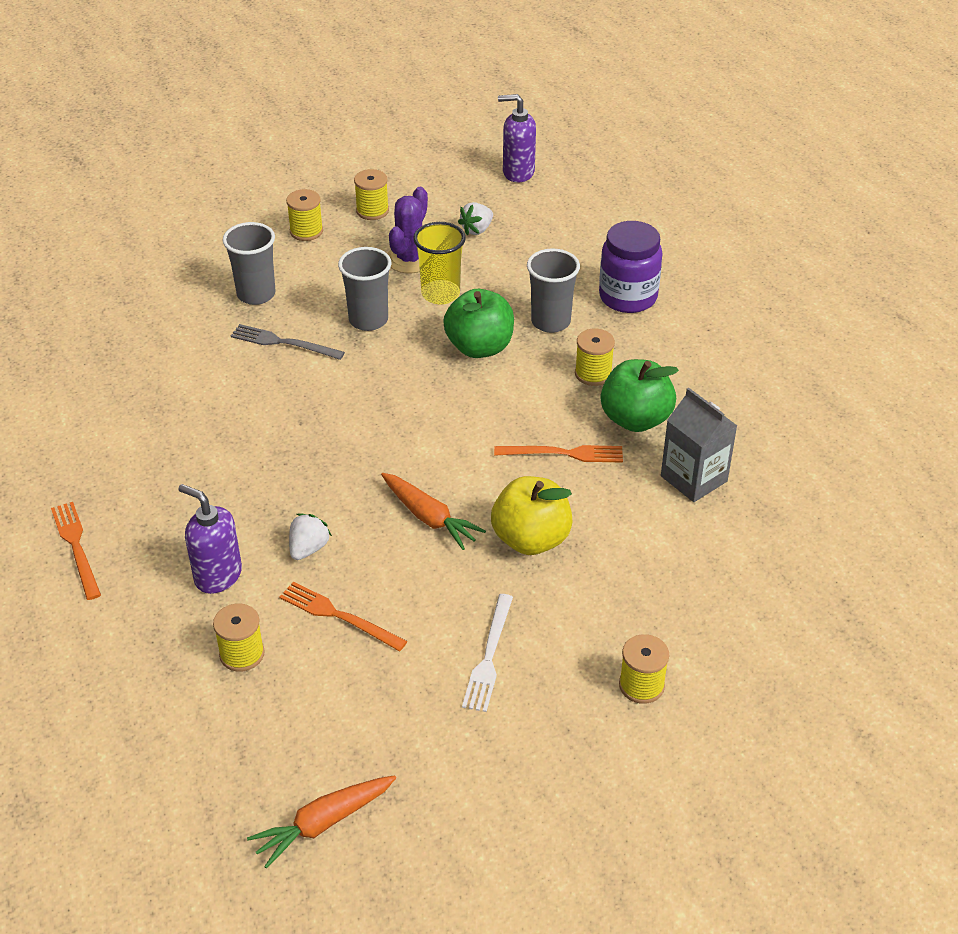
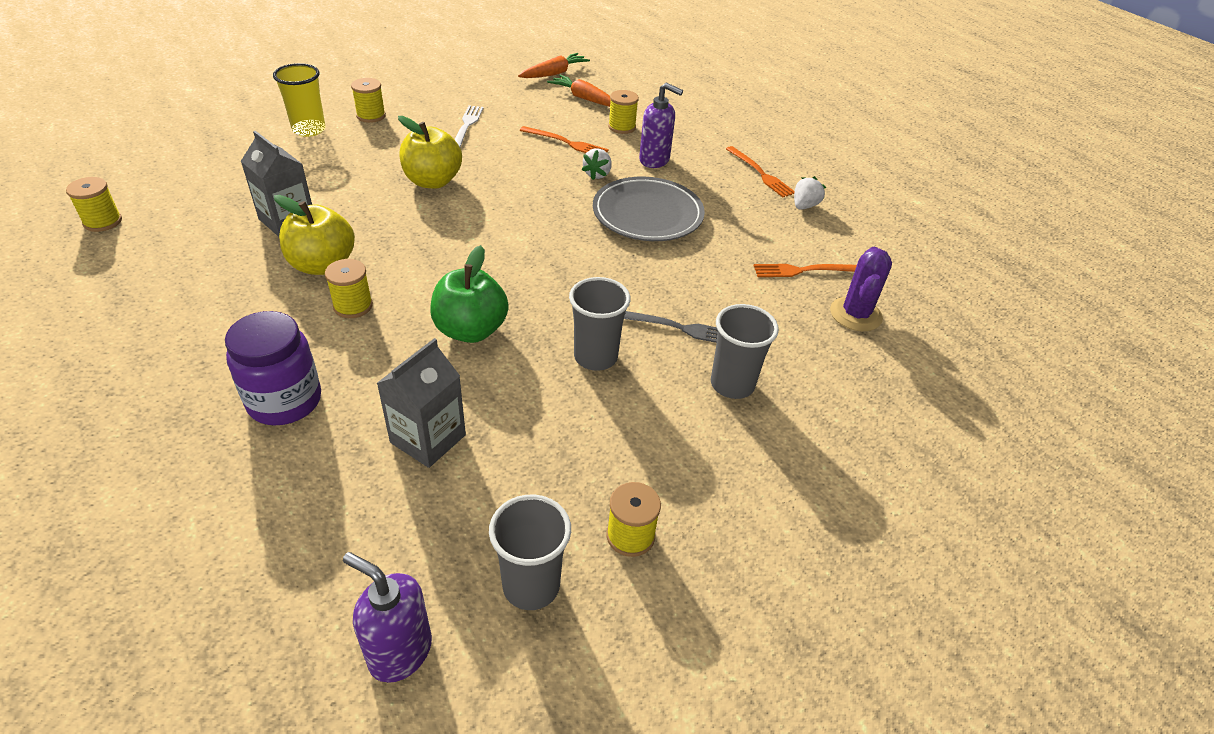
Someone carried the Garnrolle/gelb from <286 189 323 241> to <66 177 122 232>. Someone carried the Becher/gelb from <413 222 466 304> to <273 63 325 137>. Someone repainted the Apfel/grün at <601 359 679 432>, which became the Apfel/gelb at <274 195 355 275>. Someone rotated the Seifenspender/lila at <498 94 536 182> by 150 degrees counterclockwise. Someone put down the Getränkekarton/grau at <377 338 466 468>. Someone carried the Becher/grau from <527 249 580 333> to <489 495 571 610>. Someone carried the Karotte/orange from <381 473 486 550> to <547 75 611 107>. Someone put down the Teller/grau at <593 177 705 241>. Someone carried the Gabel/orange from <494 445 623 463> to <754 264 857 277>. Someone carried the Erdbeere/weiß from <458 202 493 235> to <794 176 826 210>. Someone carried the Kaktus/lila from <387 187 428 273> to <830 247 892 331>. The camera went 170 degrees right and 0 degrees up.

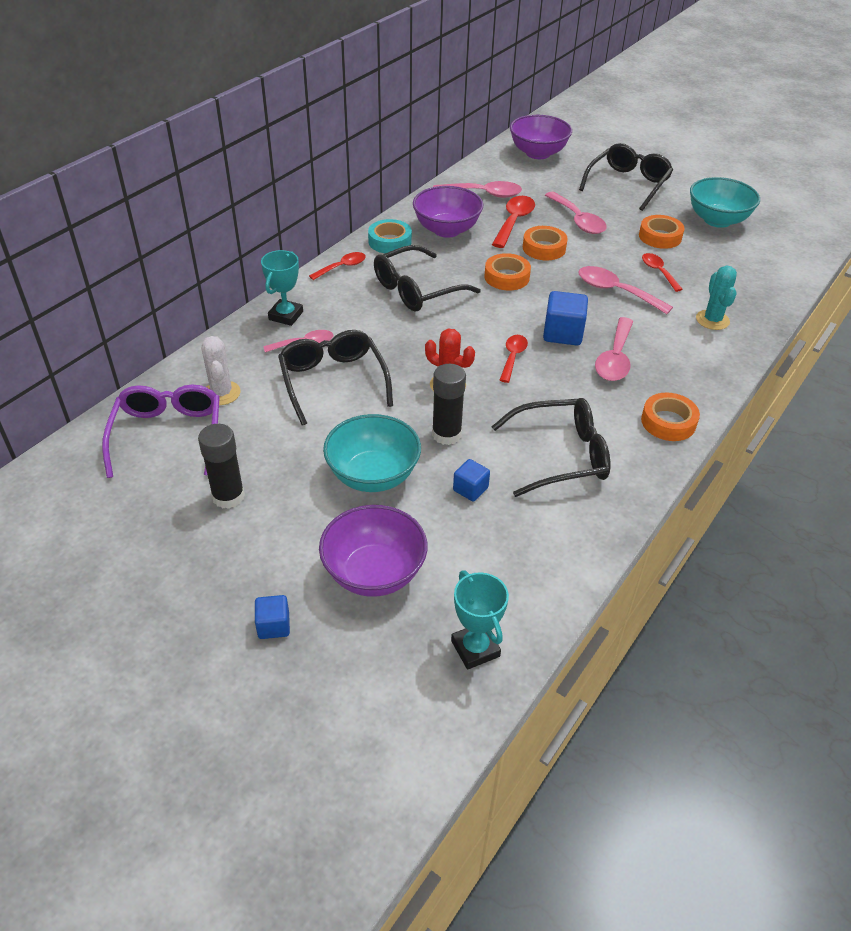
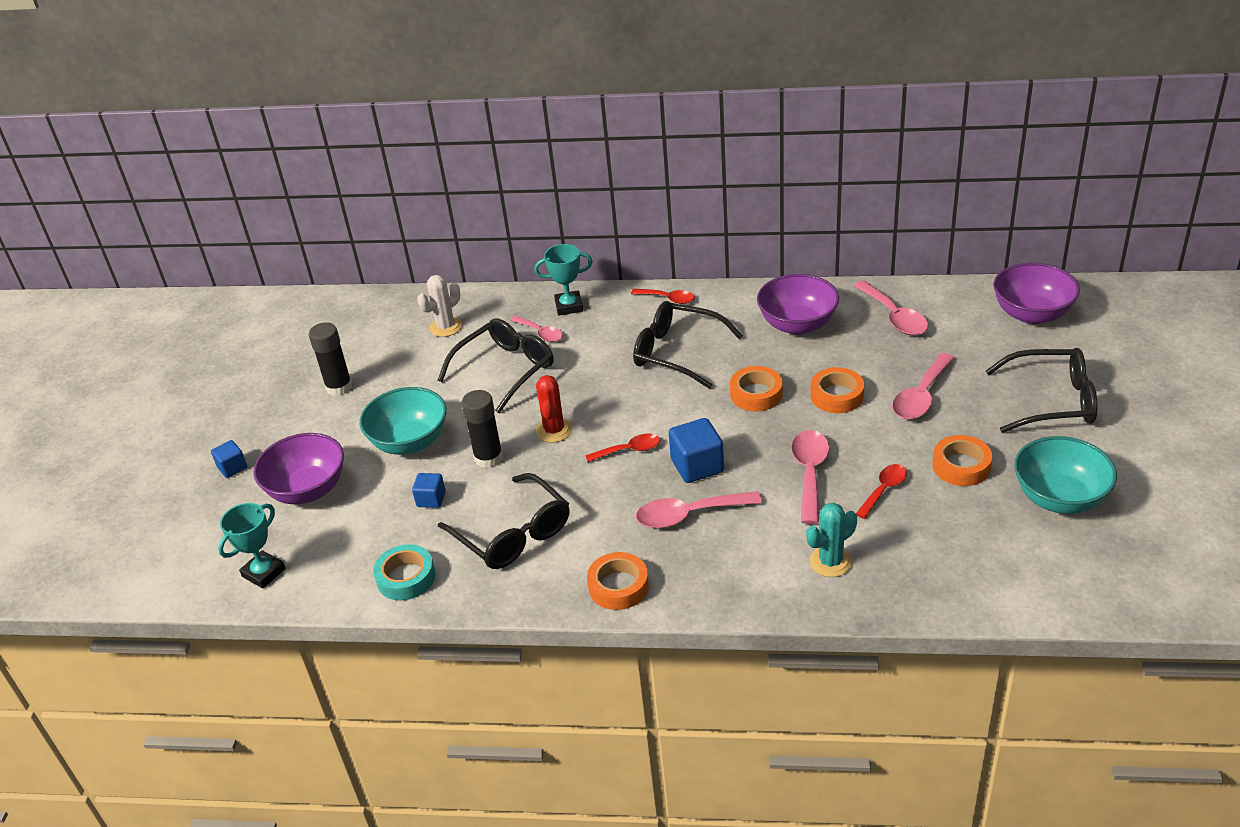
Someone carried the Klebeband/türkis from <368 219 412 253> to <373 544 436 600>. Someone took away the Brille/lila at <102 385 220 478>. Someone took away the Löffel/rot at <492 196 535 248>. The camera went 65 degrees right and 5 degrees down.

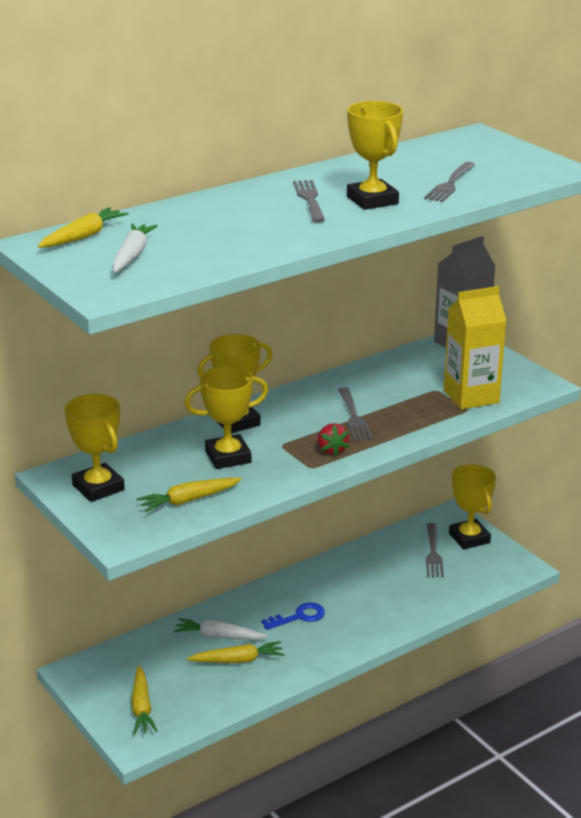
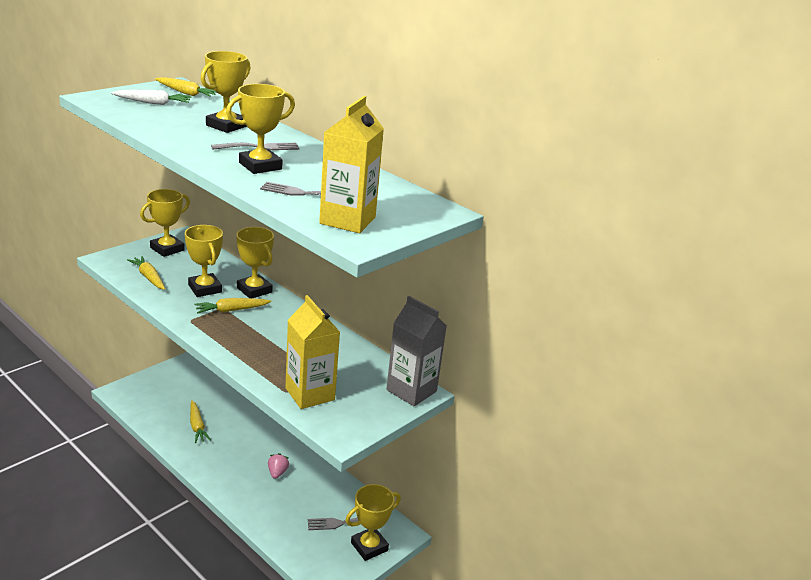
Someone carried the Karotte/gelb from <131 666 157 735> to <195 298 271 314>. Someone put down the Pokal/gelb at <201 51 251 133>. Someone put down the Erdbeere/rosa at <268 453 289 479>. Someone put down the Getränkekarton/gelb at <319 96 384 233>. Someone took away the Karotte/weiß at <173 618 268 640>. Someone took away the Schlüssel/blau at <262 602 325 630>. Someone took away the Erdbeere/rot at <318 423 349 456>. Someone took away the Gabel/grau at <338 387 373 441>. The camera went 75 degrees right and 0 degrees up.

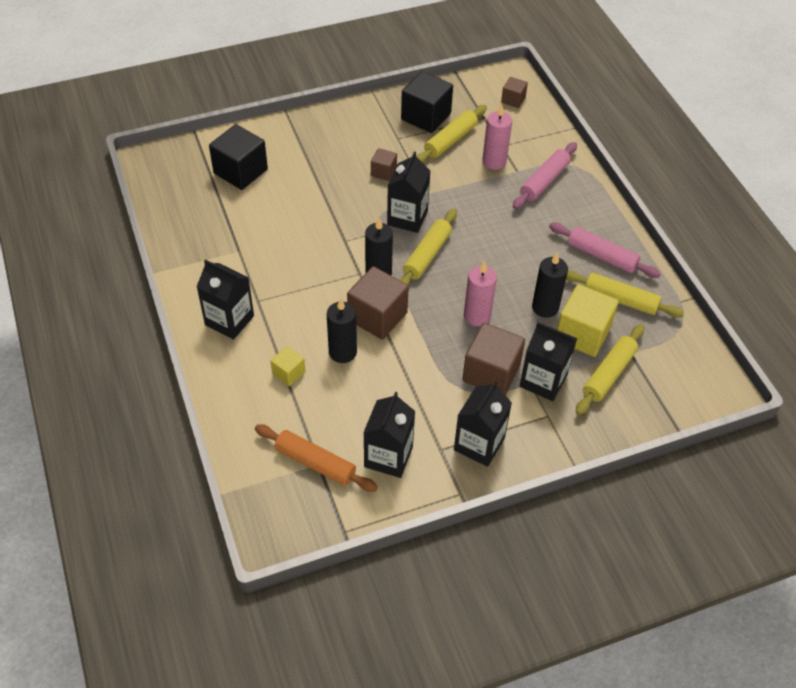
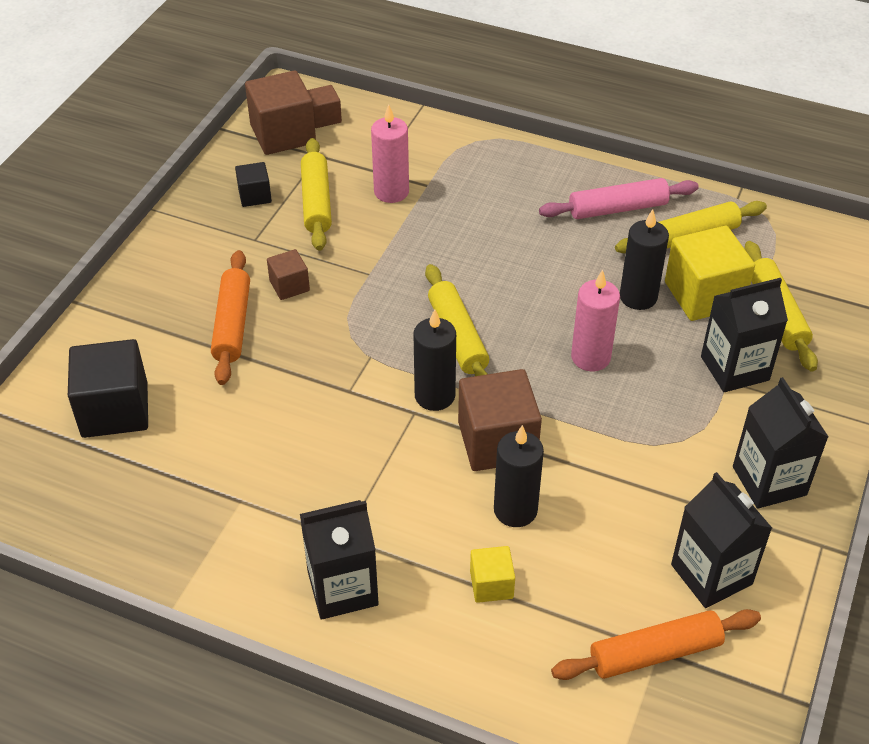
Someone put down the Nudelholz/orange at <211 250 250 385>. Someone scaled the Kubus/schwarz at <401 71 453 133> by 0.53. Someone carried the Kubus/braun from <462 323 525 395> to <245 70 316 155>. Someone took away the Getränkekarton/schwarz at <387 152 430 233>. Someone took away the Nudelholz/rosa at <513 142 577 209>. The camera went 45 degrees left and 5 degrees down.

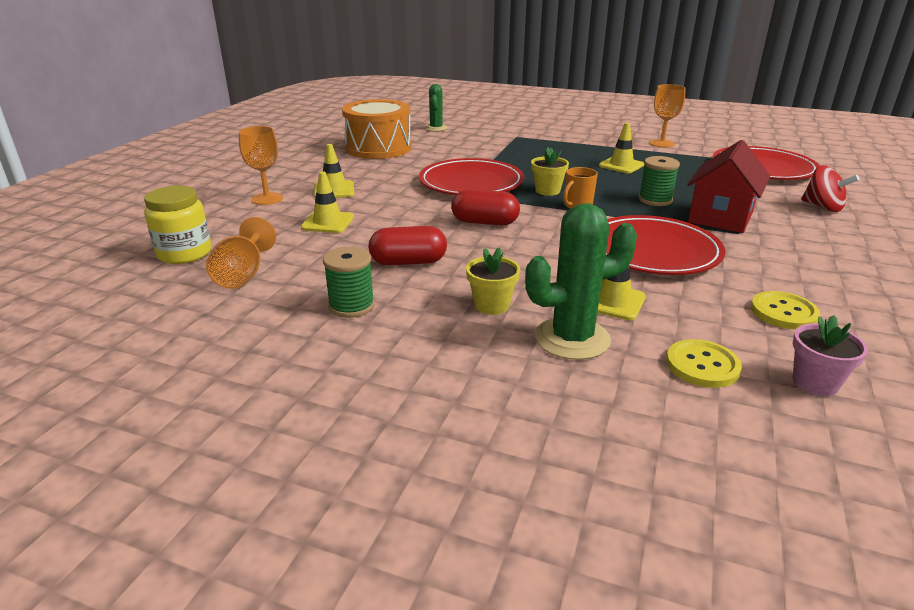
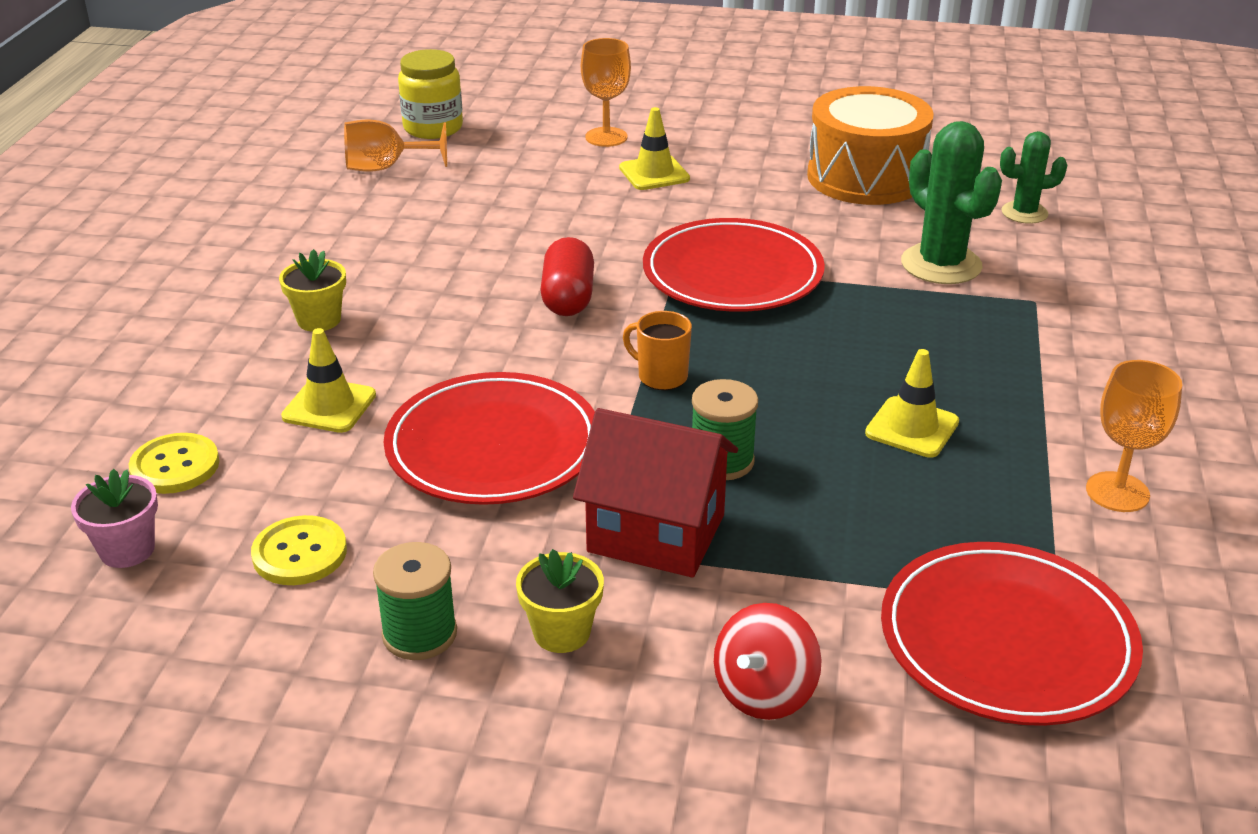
Someone carried the Garnrolle/grün from <323 246 375 318> to <373 542 457 660>. Someone carried the Blumentopf/gelb from <531 148 569 196> to <516 549 604 653>. Someone carried the Kaktus/grün from <525 203 637 360> to <901 121 1002 284>. Someone took away the Leitkegel/gelb at <301 172 354 233>. Someone took away the Kapsel/rot at <368 226 447 266>. The camera went 80 degrees right and 5 degrees up.

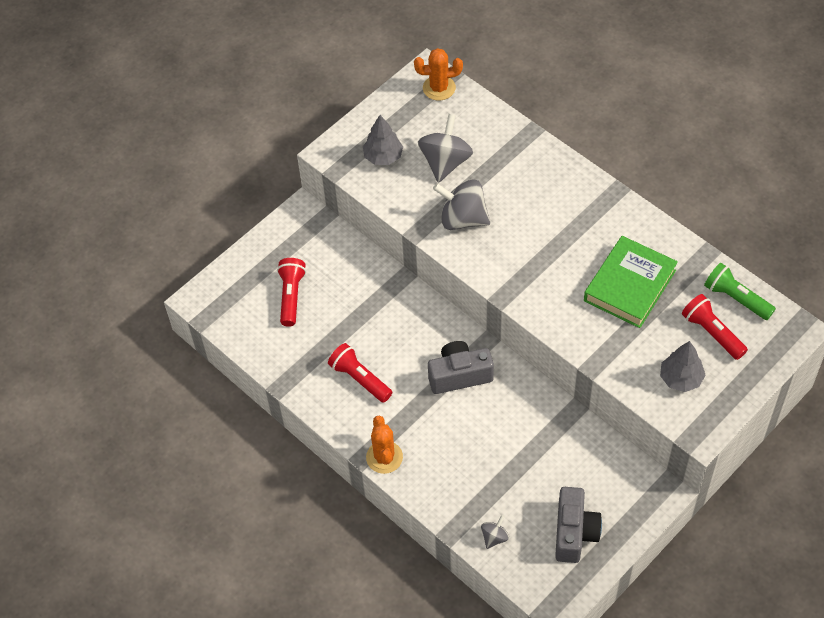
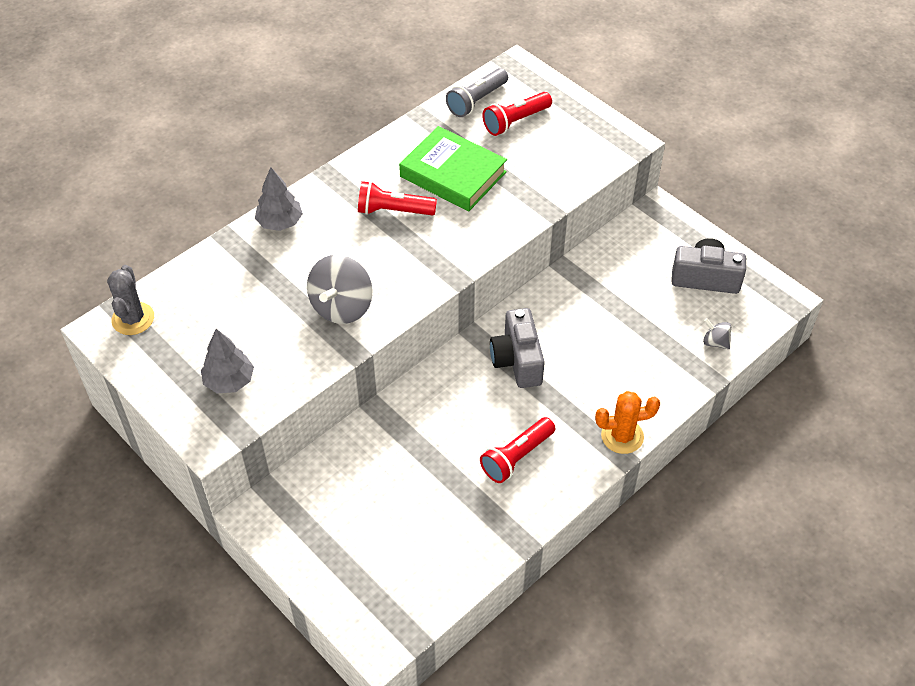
Someone repainted the Kaktus/orange at <414 48 463 101>, which became the Kaktus/grau at <107 265 154 335>. Someone carried the Baum/grau from <660 341 705 392> to <255 167 303 231>. Someone carried the Taschenlampe/rot from <277 258 306 327> to <358 181 437 215>. Someone repainted the Taschenlampe/grün at <704 263 776 320>, which became the Taschenlampe/grau at <446 68 508 117>. Someone took away the Kreisel/grau at <418 114 473 183>. The camera went 90 degrees left and 5 degrees down.

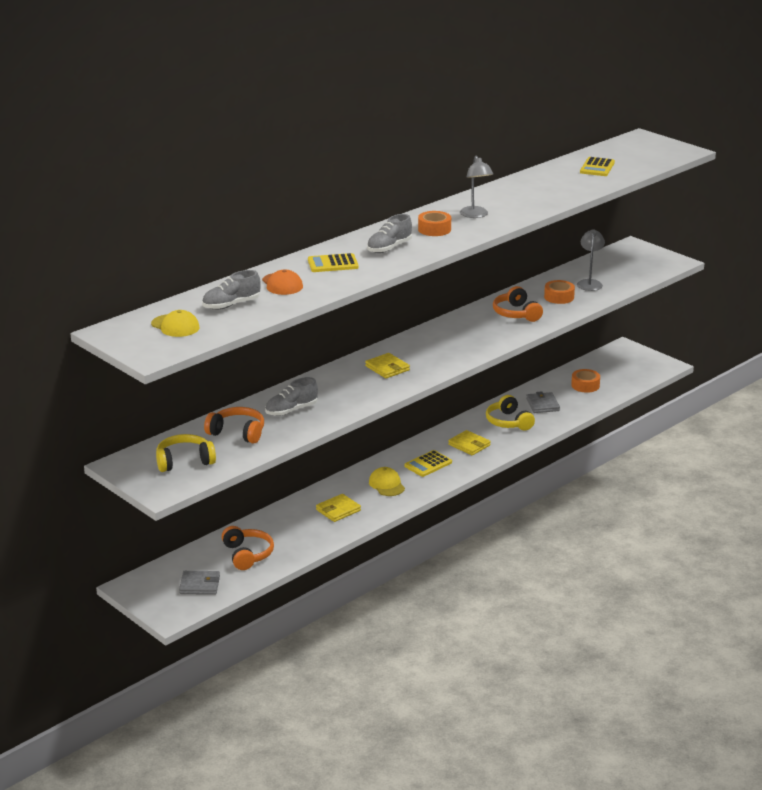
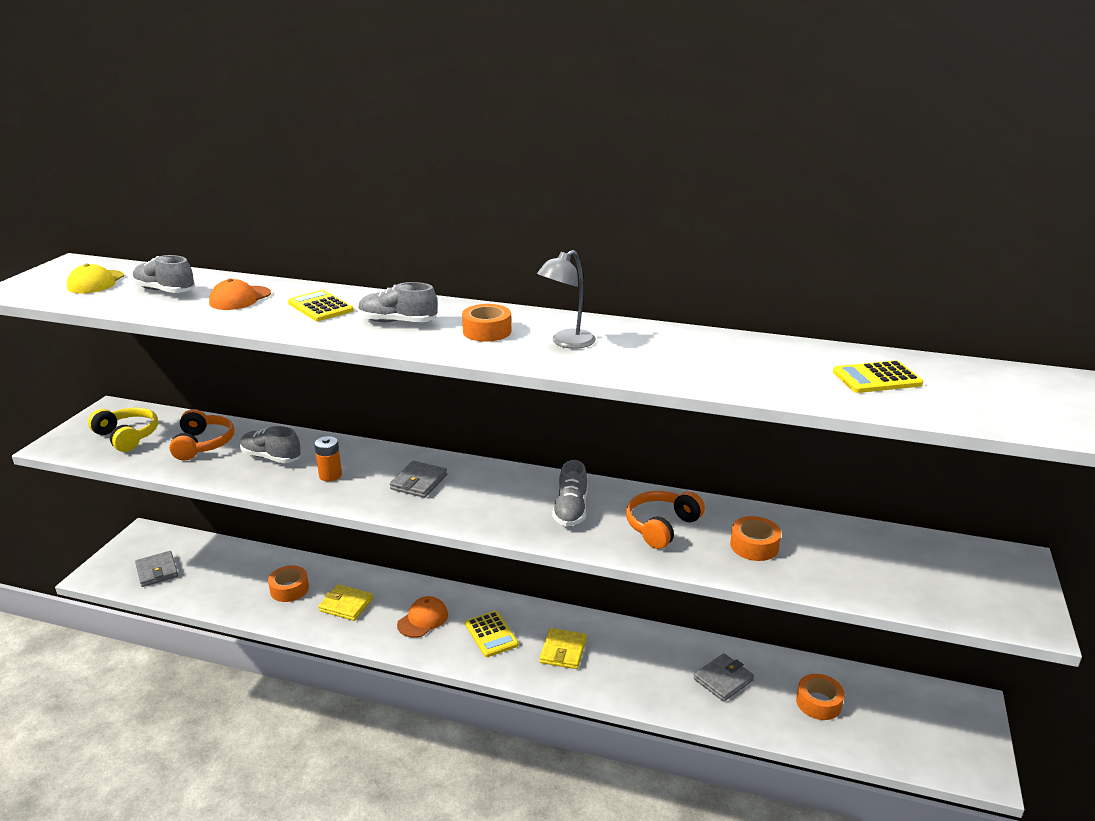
Someone put down the Klebeband/orange at <268 565 309 602>. Someone put down the Batterie/orange at <314 436 342 481>. Someone repainted the Geldbörse/gelb at <365 353 410 378>, which became the Geldbörse/grau at <390 461 447 498>. Someone repainted the Kappe/gelb at <369 467 405 496>, which became the Kappe/orange at <397 596 448 638>. Someone rotated the Taschenrechner/gelb at <404 450 452 477> by 135 degrees counterclockwise. Someone put down the Schuh/grau at <552 460 587 526>. Someone took away the Kopfhörer/orange at <222 526 274 570>. Someone took away the Kopfhörer/gelb at <486 395 535 431>. Someone took away the Lampe/grau at <577 229 605 291>. The camera went 60 degrees right and 0 degrees up.

